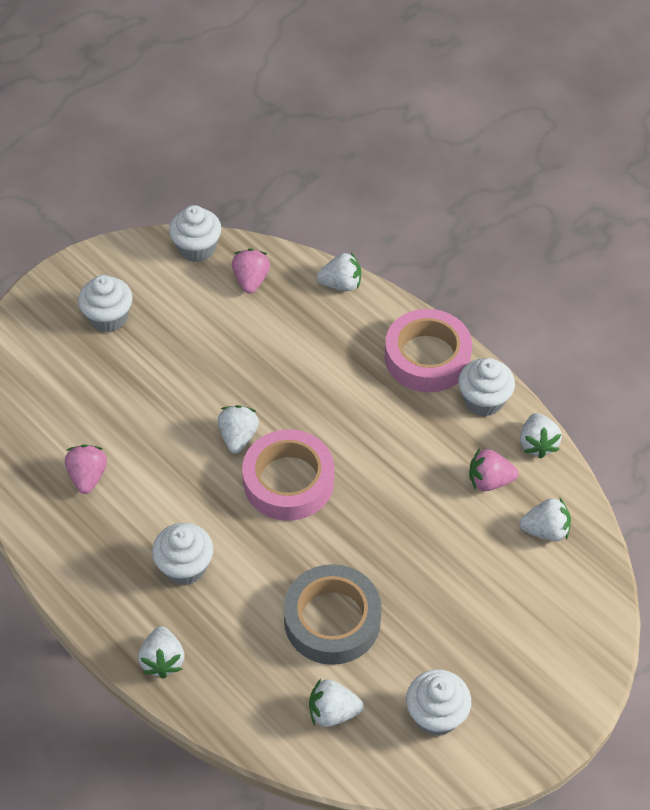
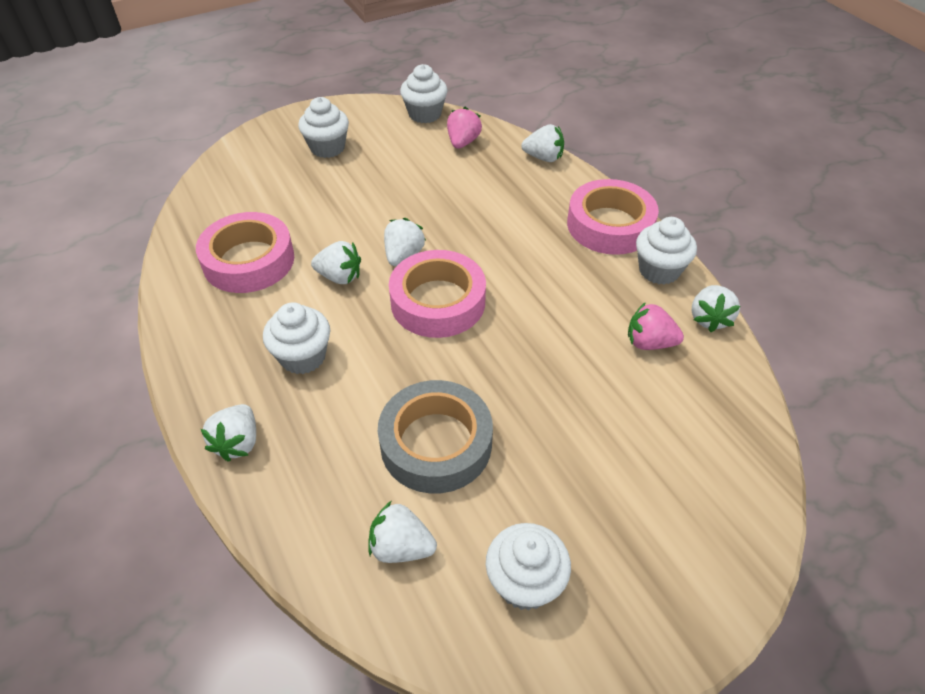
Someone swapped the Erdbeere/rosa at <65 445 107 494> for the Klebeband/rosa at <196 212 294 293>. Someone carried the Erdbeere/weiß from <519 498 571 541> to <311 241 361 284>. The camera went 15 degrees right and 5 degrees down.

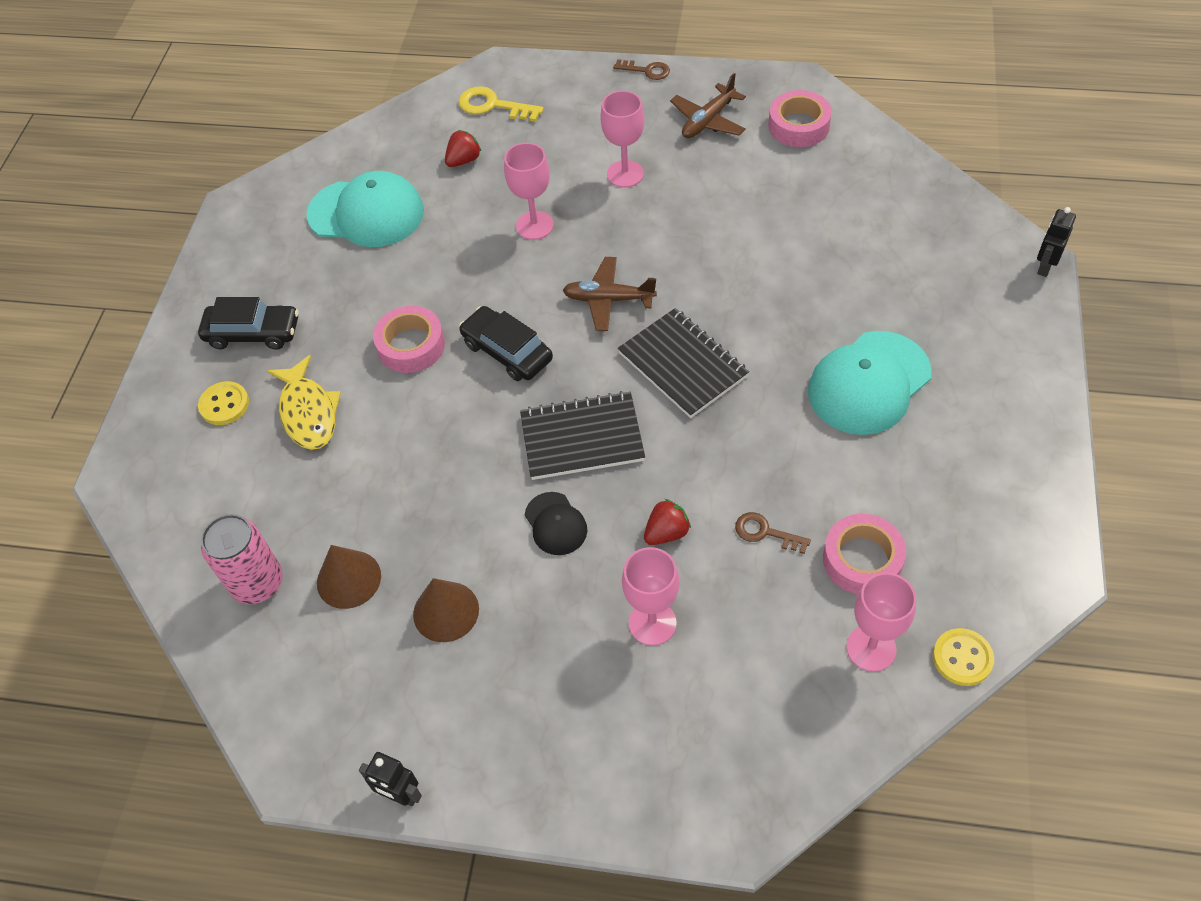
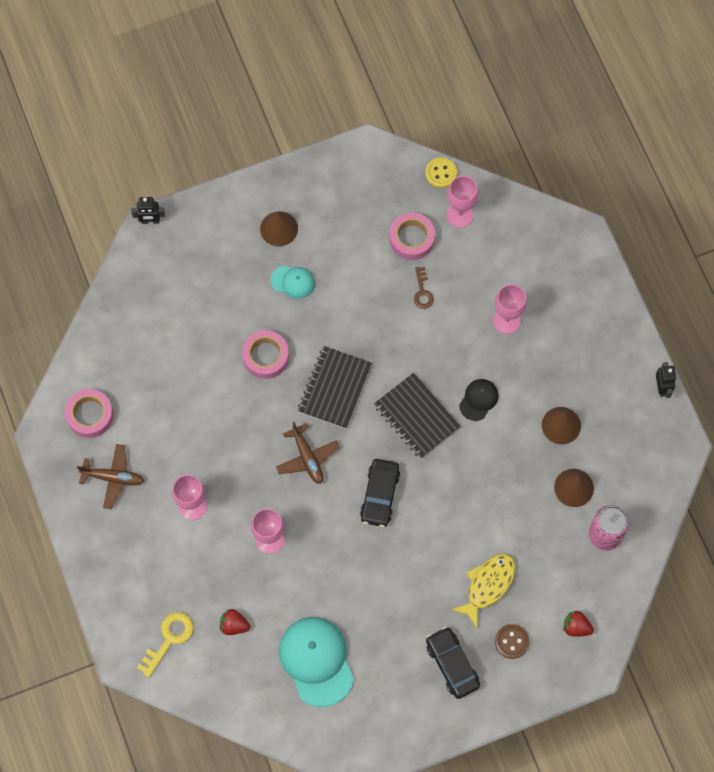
Someone rotated the Schlüssel/gelb at <458 86 544 122> by 135 degrees counterclockwise. Someone carried the Klebeband/rosa from <373 306 445 373> to <242 330 289 379>. Someone put down the Kegel/braun at <260 211 298 246>. Someone scaled the Kappe/türkis at <808 331 931 435> by 0.52. Someone repainted the Knopf/gelb at <198 381 249 425>, which became the Knopf/braun at <495 624 529 659>. Someone carried the Erdbeere/rot from <644 499 691 545> to <563 611 594 637>. Someone took away the Schlüssel/braun at <613 59 670 80>. The camera went 125 degrees left and 15 degrees up.

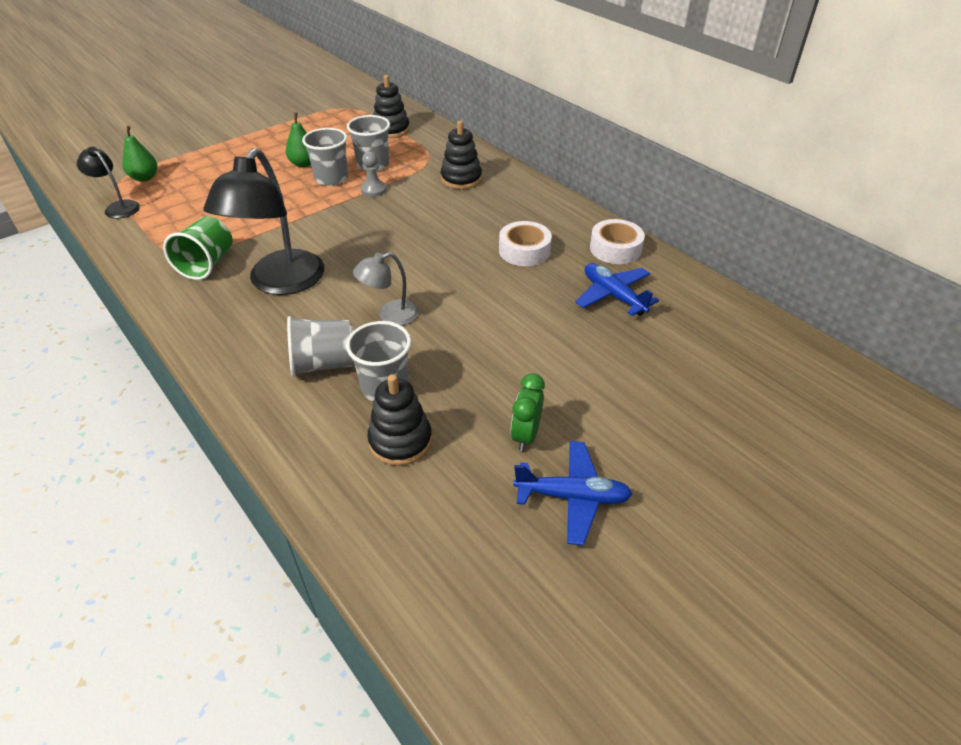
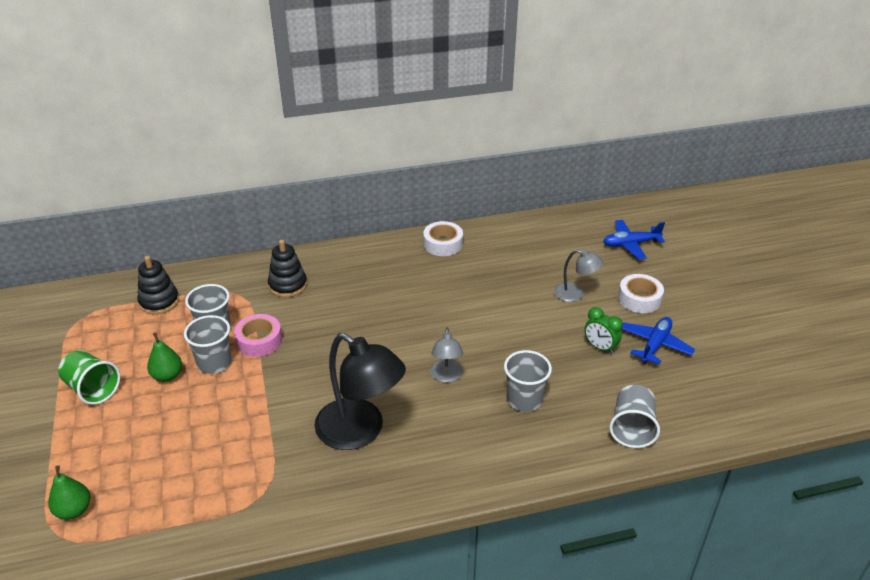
Someone carried the Becher/grün from <163 216 233 280> to <58 350 121 405>. Someone swapped the Bauer/grau at <361 151 386 197> for the Klebeband/rosa at <234 314 282 357>. Someone put down the Lampe/grau at <554 249 603 302>. Someone carried the Flugzeug/blau from <575 263 659 316> to <603 220 665 260>. Someone carried the Becher/grau from <287 316 354 377> to <609 385 660 448>. Someone carried the Klebeband/weiß from <499 221 552 266> to <618 274 664 313>. Someone took away the Lampe/schwarz at <77 147 140 219>. Someone took away the Stapelspielzeug/schwarz at <367 374 432 466>. The camera went 65 degrees left and 5 degrees down.

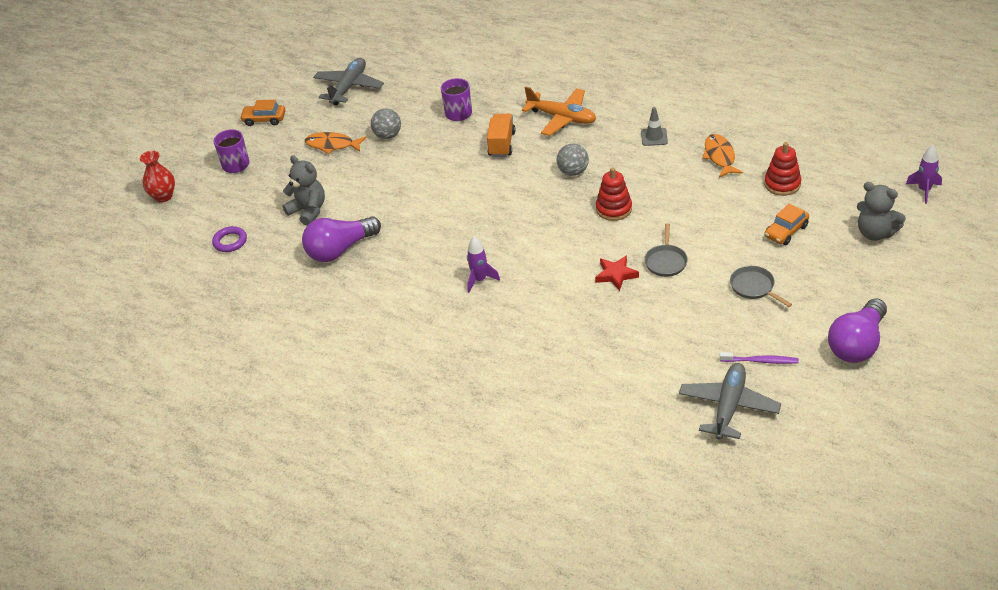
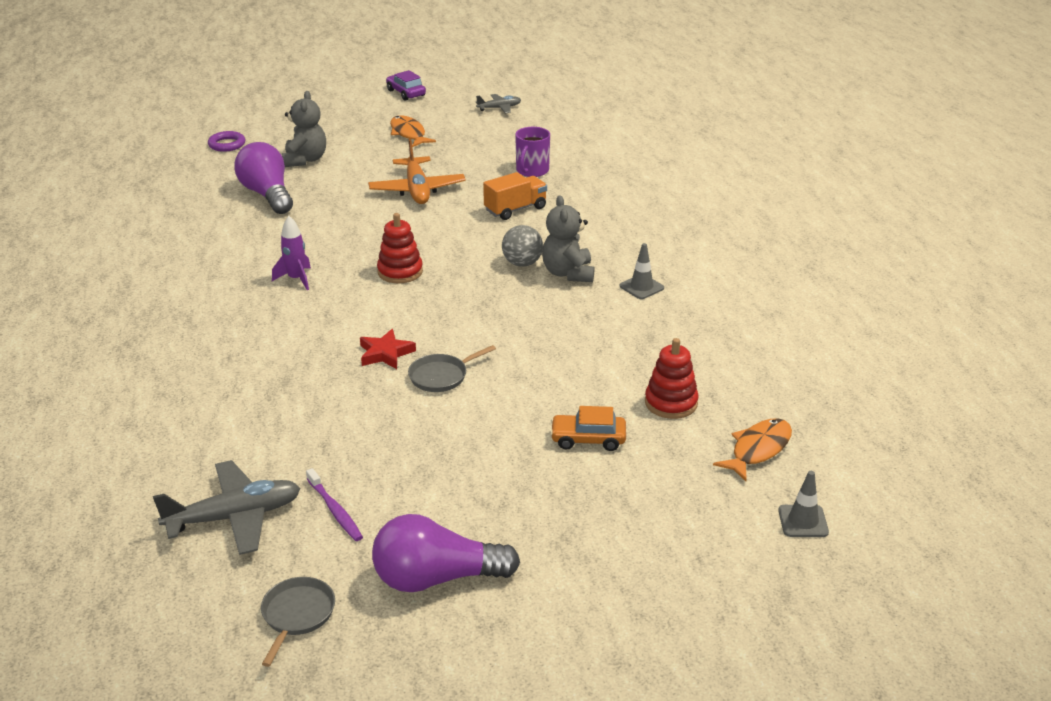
Someone rotated the Glühbirne/lila at <302 217 381 262> by 45 degrees clockwise. Someone carried the Pfanne/grau from <730 266 792 307> to <261 577 335 667>. Someone carried the Flugzeug/orange from <522 86 596 136> to <368 139 466 204>. Someone carried the Stapelspielzeug/rot from <596 167 632 221> to <377 213 423 284>. Someone repainted the Auto/orange at <240 100 286 126>, which became the Auto/lila at <386 70 426 101>. Someone scaled the Flugzeug/grau at <313 58 384 105> by 0.55. Someone carried the Teddybär/grau from <857 182 906 241> to <542 195 594 282>. Someone carried the Fisch/orange from <702 134 743 178> to <713 418 792 481>. Someone swapped the Rakete/lila at <906 145 942 204> for the Leitkegel/grau at <778 471 829 537>. Someone took away the Vase/rot at <140 151 175 202>. Someone took away the Tasse/lila at <213 129 249 173>. Someone took away the Ball/grau at <371 108 401 139>. The camera went 45 degrees right and 10 degrees down.

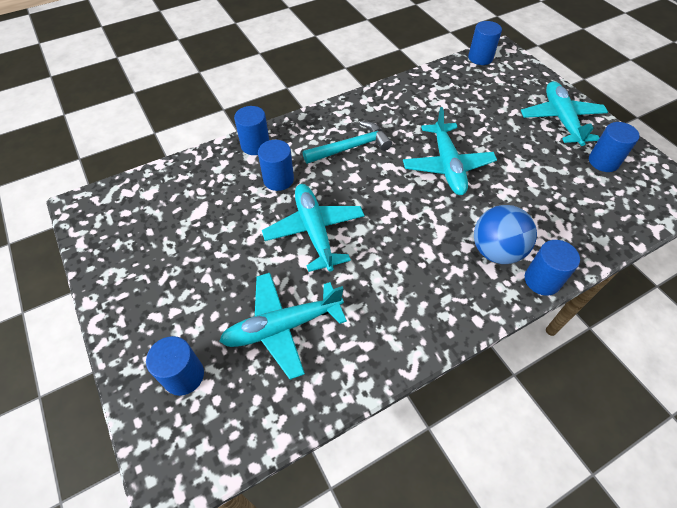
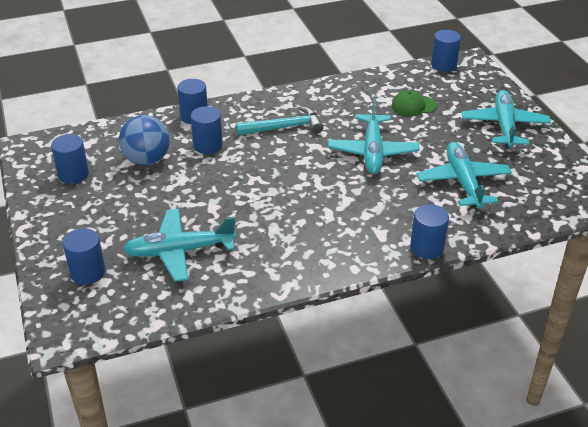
Someone carried the Vollzylinder/blau from <589 122 640 172> to <51 134 89 184>. Someone carried the Ball/blau from <474 205 537 264> to <119 115 170 165>. Someone put down the Kappe/grün at <391 90 437 116>. Someone carried the Flugzeug/türkis from <262 184 365 272> to <417 142 512 209>. The camera went 10 degrees right and 15 degrees down.

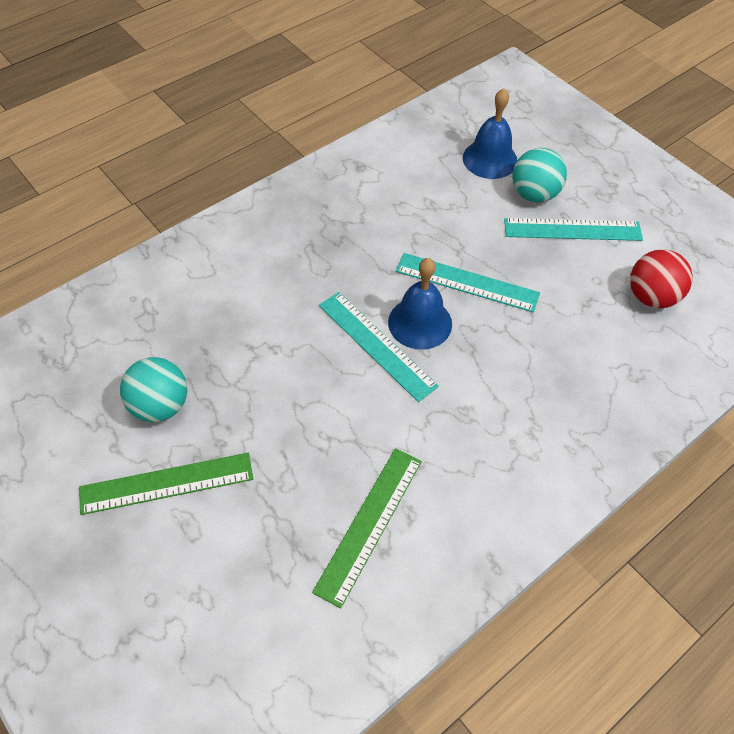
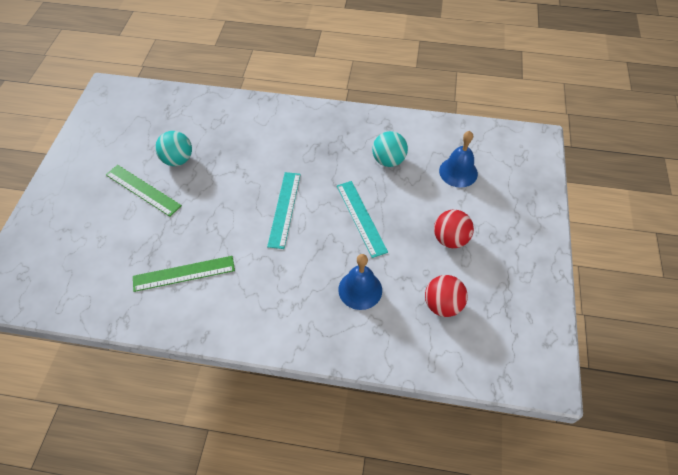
Someone carried the Glocke/blau from <388 258 452 350> to <338 254 382 310>. Someone carried the Ball/türkis from <512 148 567 202> to <372 131 408 167>. Someone swapped the Lineal/türkis at <504 218 643 241> for the Ball/rot at <434 210 474 248>. The camera went 50 degrees right and 0 degrees up.

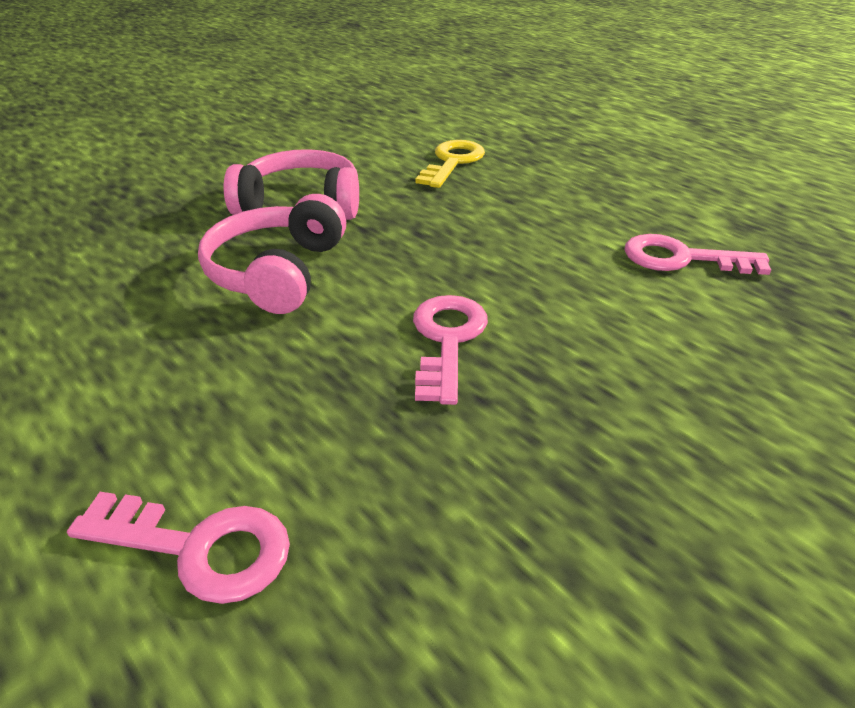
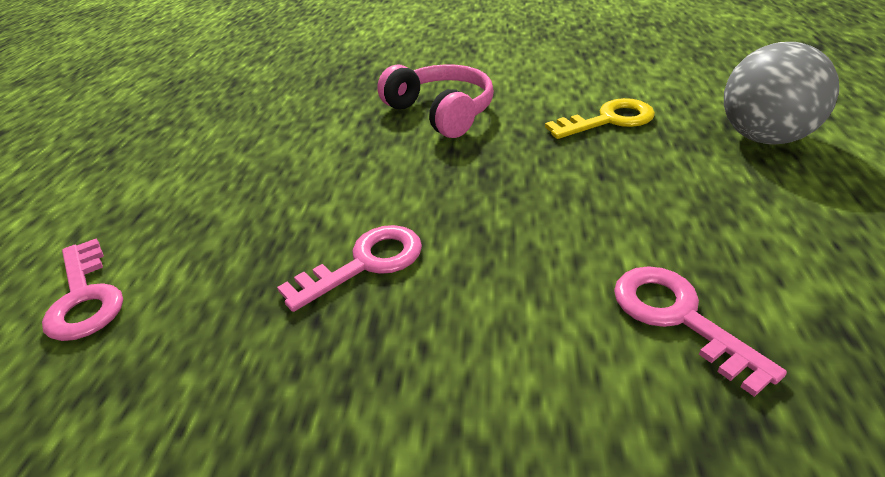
Someone put down the Ball/grau at <724 42 839 145>. Someone took away the Kopfhörer/rosa at <198 194 346 314>. The camera went 50 degrees right and 0 degrees up.

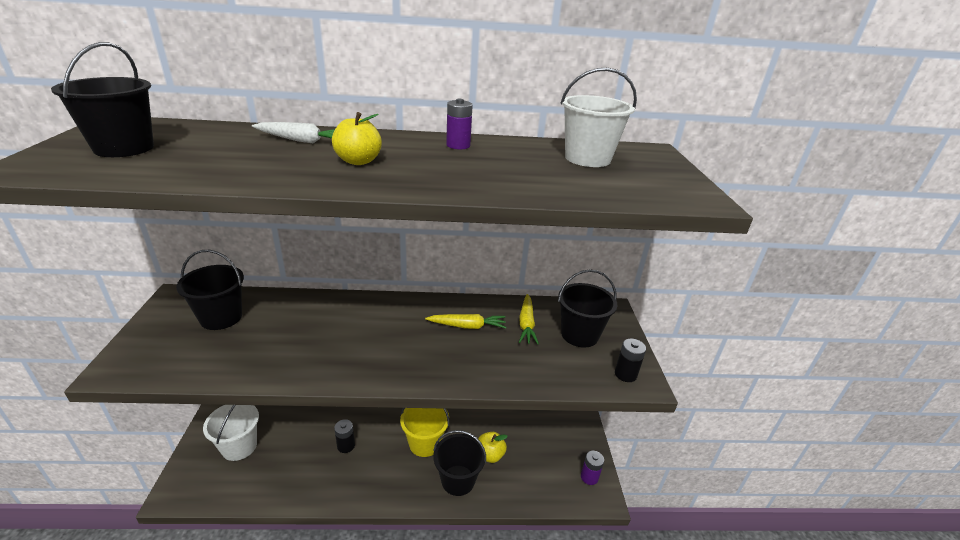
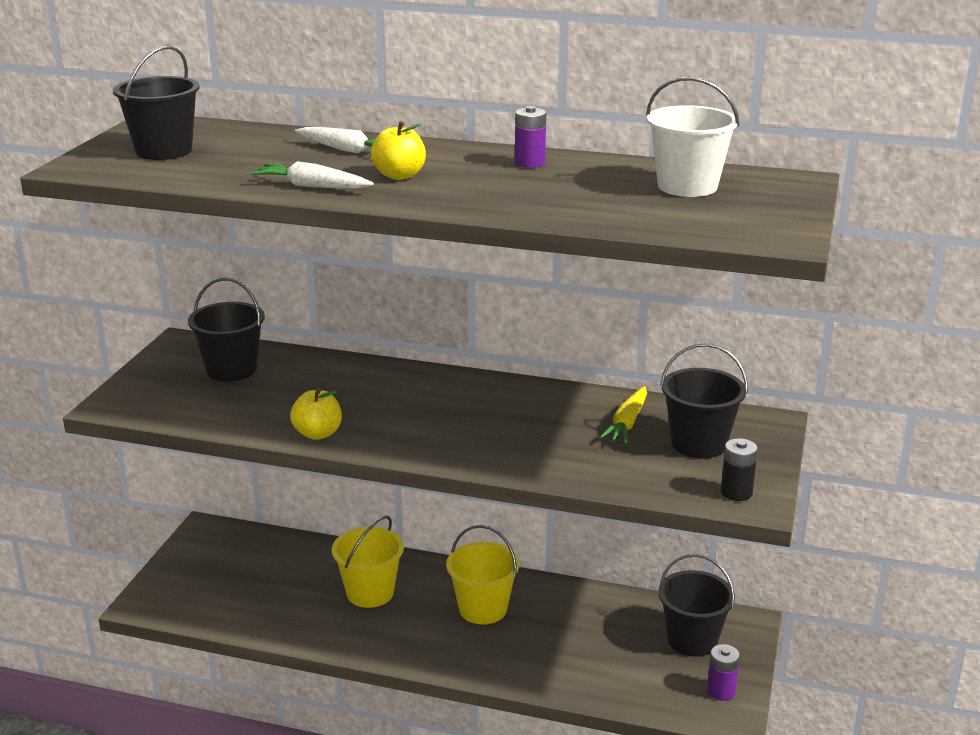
Someone put down the Karotte/weiß at <251 161 374 189>. Someone carried the Apfel/gelb from <478 432 508 463> to <290 387 342 440>. Someone swapped the Batterie/schwarz at <334 419 355 453> for the Eimer/gelb at <332 515 404 608>. Someone carried the Eimer/schwarz from <433 430 486 496> to <658 554 735 657>. Someone took away the Eimer/weiß at <203 405 259 461>. Someone took away the Karotte/gelb at <425 314 506 329>. The camera went 20 degrees right and 5 degrees down.

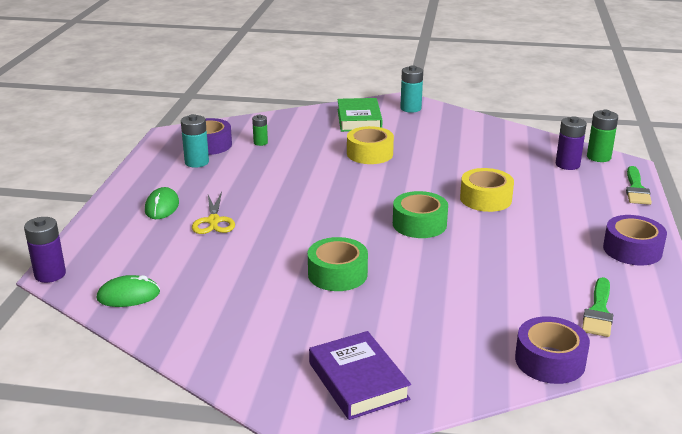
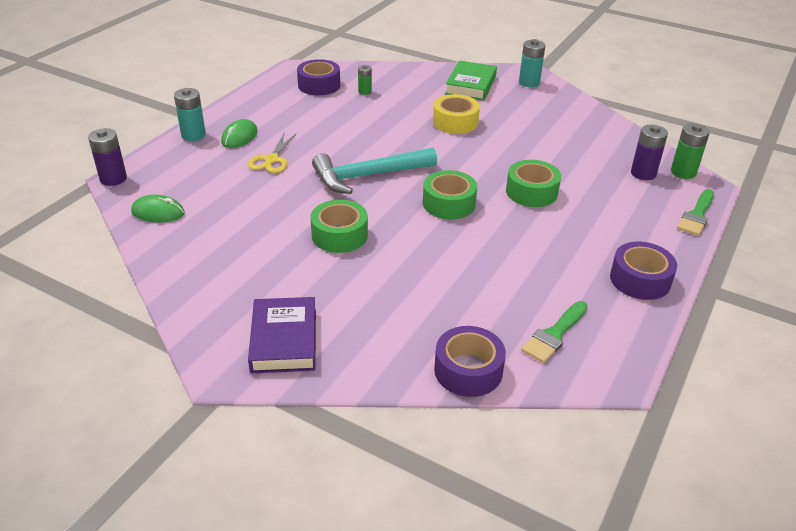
Someone carried the Batterie/türkis from <181 114 209 168> to <174 88 206 141>. Someone put down the Hammer/türkis at <312 147 437 194>. Someone repainted the Klebeband/gelb at <460 168 514 212>, which became the Klebeband/grün at <506 160 561 207>. The camera went 20 degrees right and 10 degrees up.

